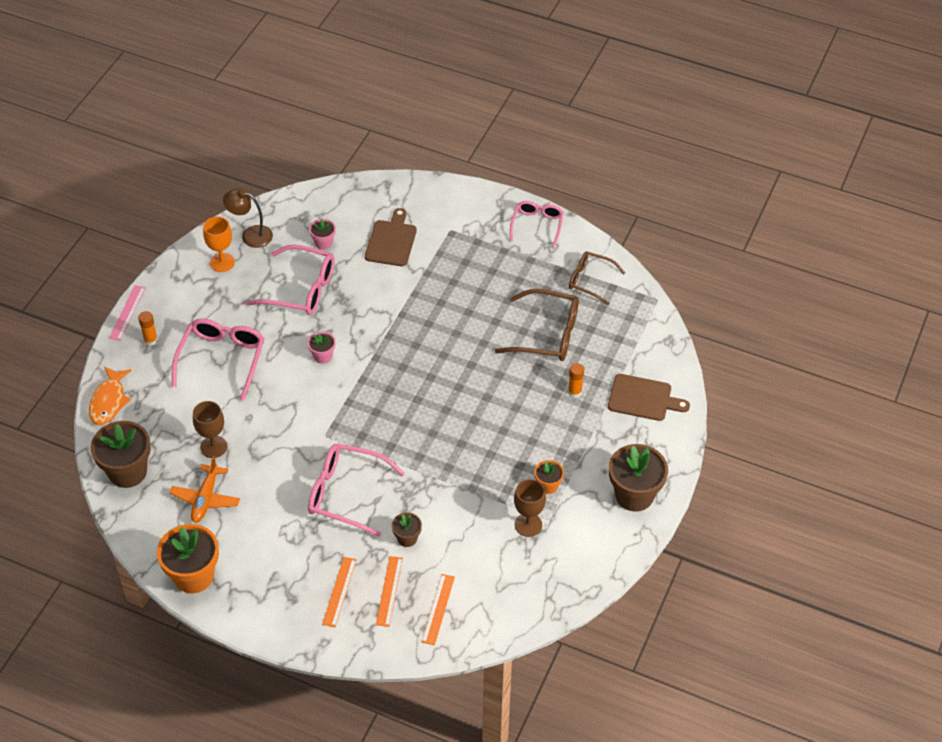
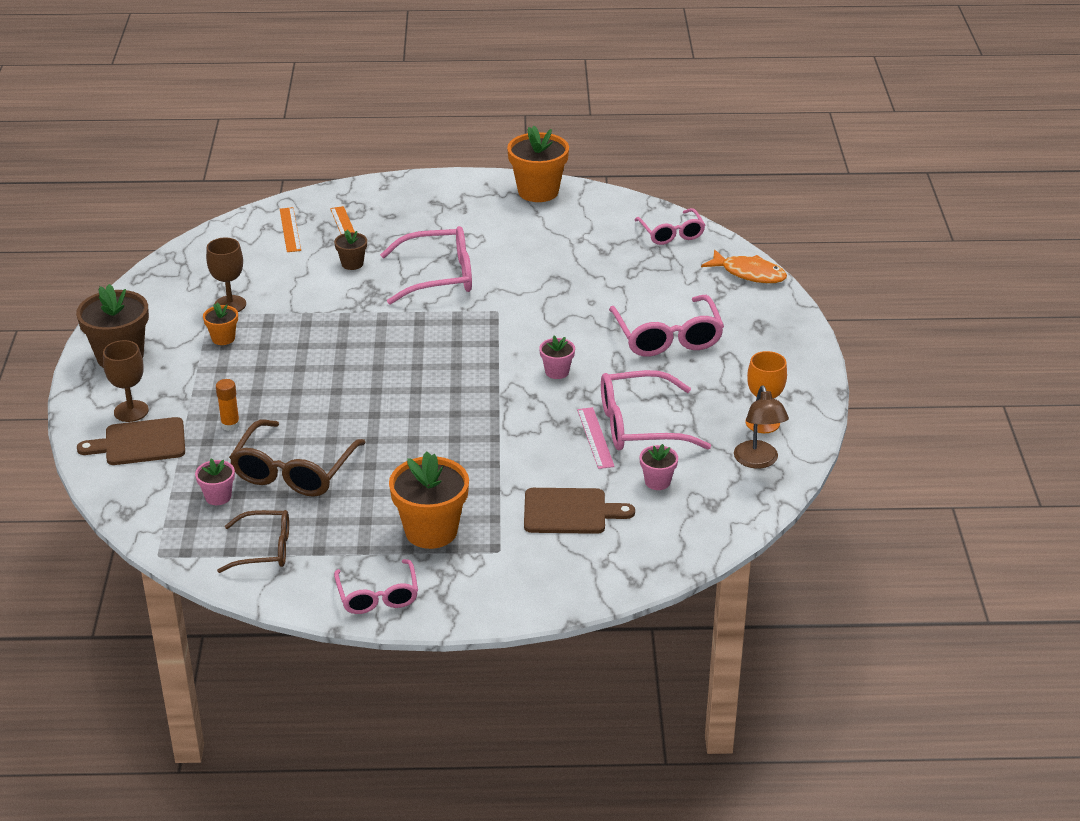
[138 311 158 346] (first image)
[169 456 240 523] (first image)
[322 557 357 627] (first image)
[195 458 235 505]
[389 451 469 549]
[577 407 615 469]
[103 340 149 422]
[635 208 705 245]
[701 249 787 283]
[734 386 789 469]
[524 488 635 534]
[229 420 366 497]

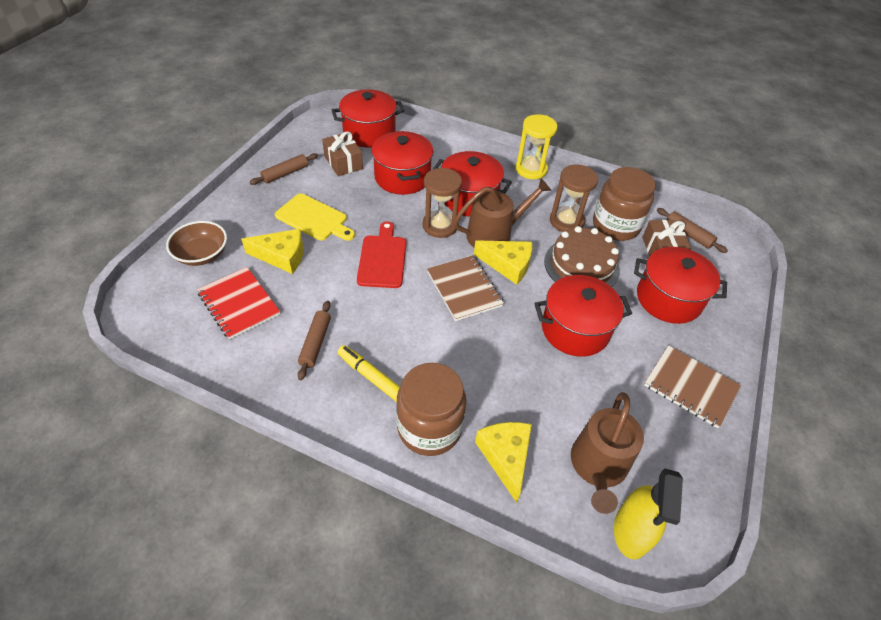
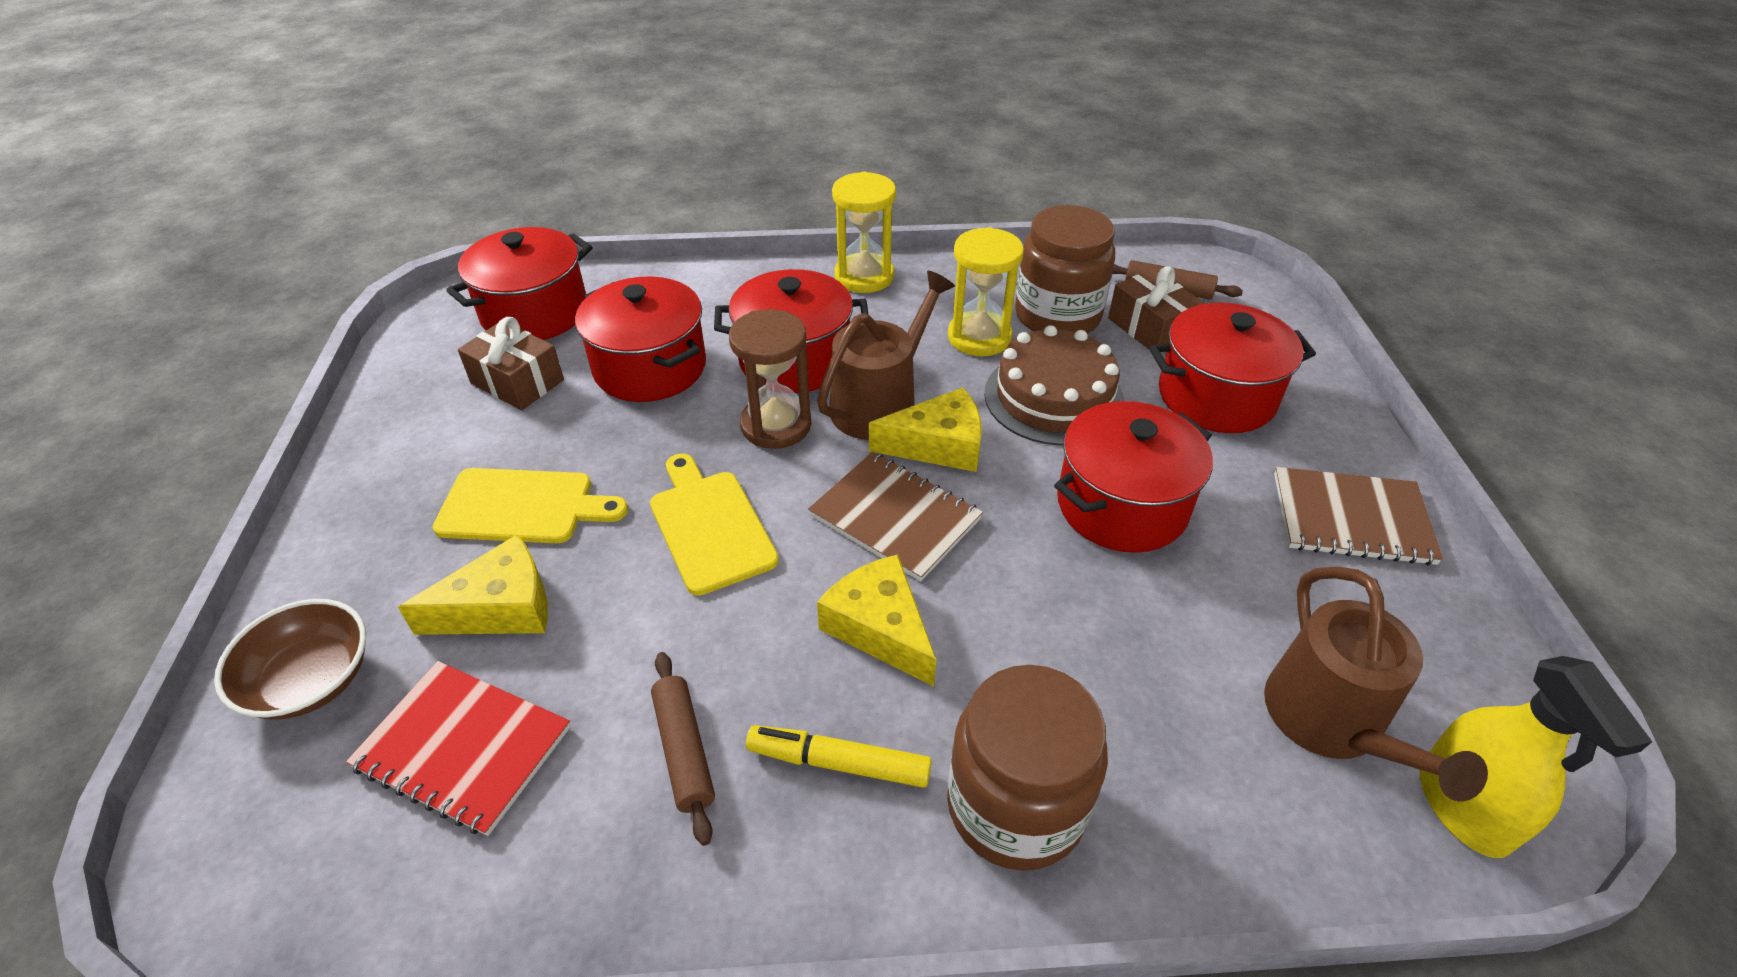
[250 153 318 185] (first image)
[817 554 936 686]
[650 453 779 596]
[948 227 1024 356]

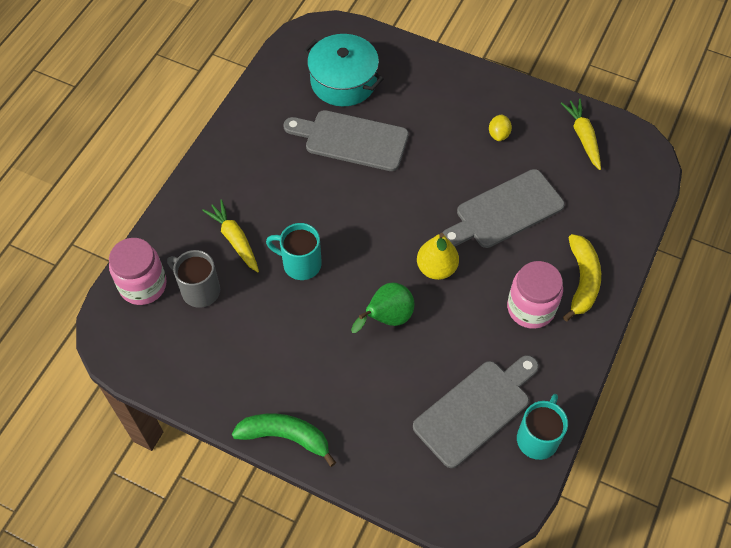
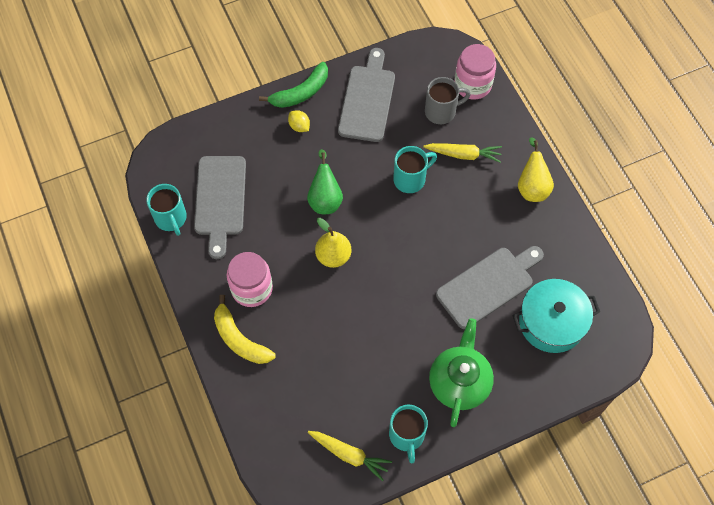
[389 405 428 463]
[429 318 494 427]
[518 137 554 202]
[338 48 395 142]
[288 110 310 132]

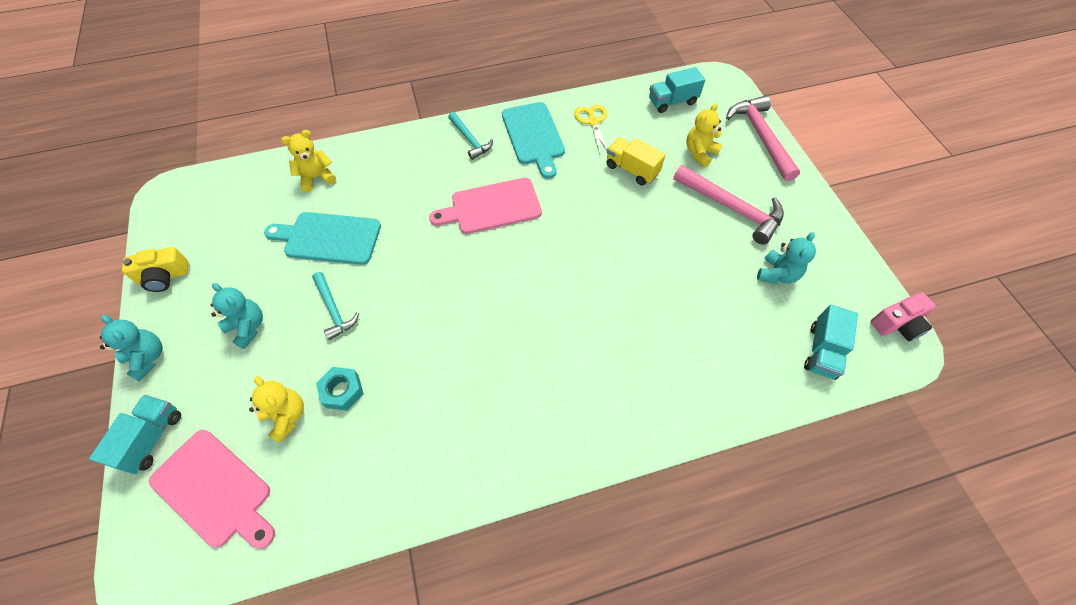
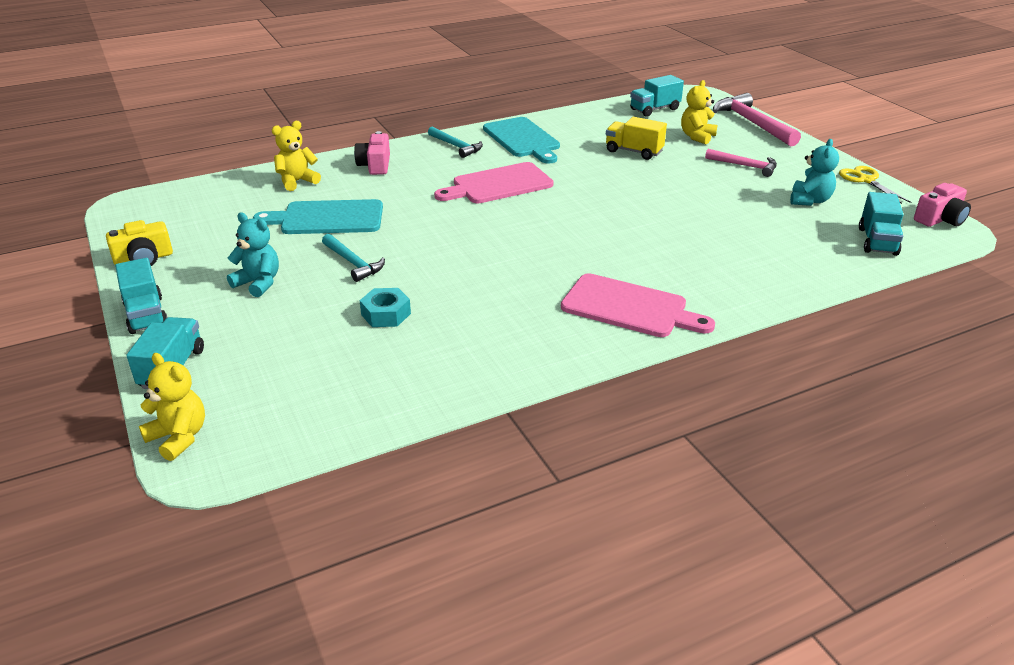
[354 131 390 175]
[561 273 715 337]
[139 353 205 461]
[839 166 911 204]
[115 258 167 334]
[705 149 777 177]

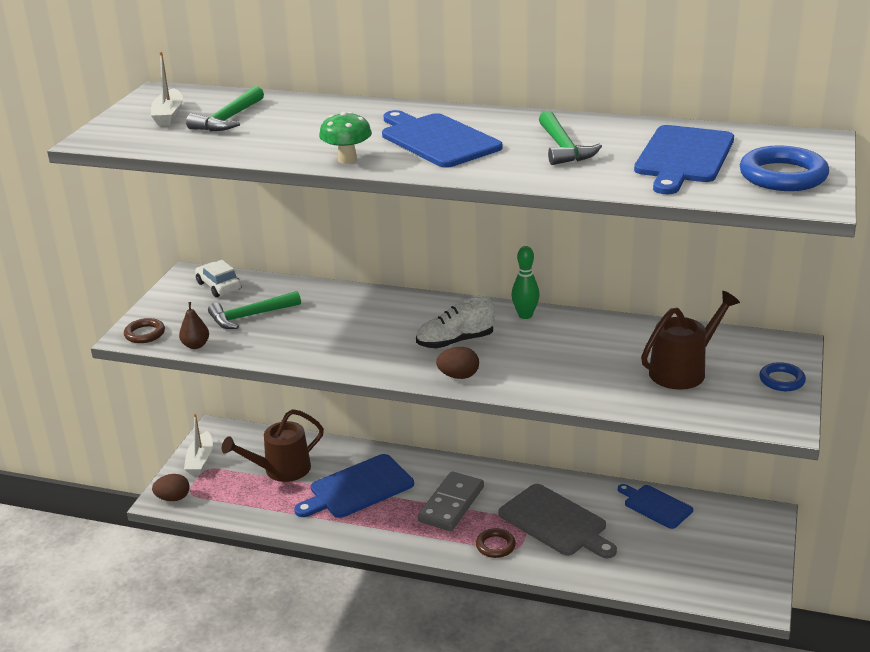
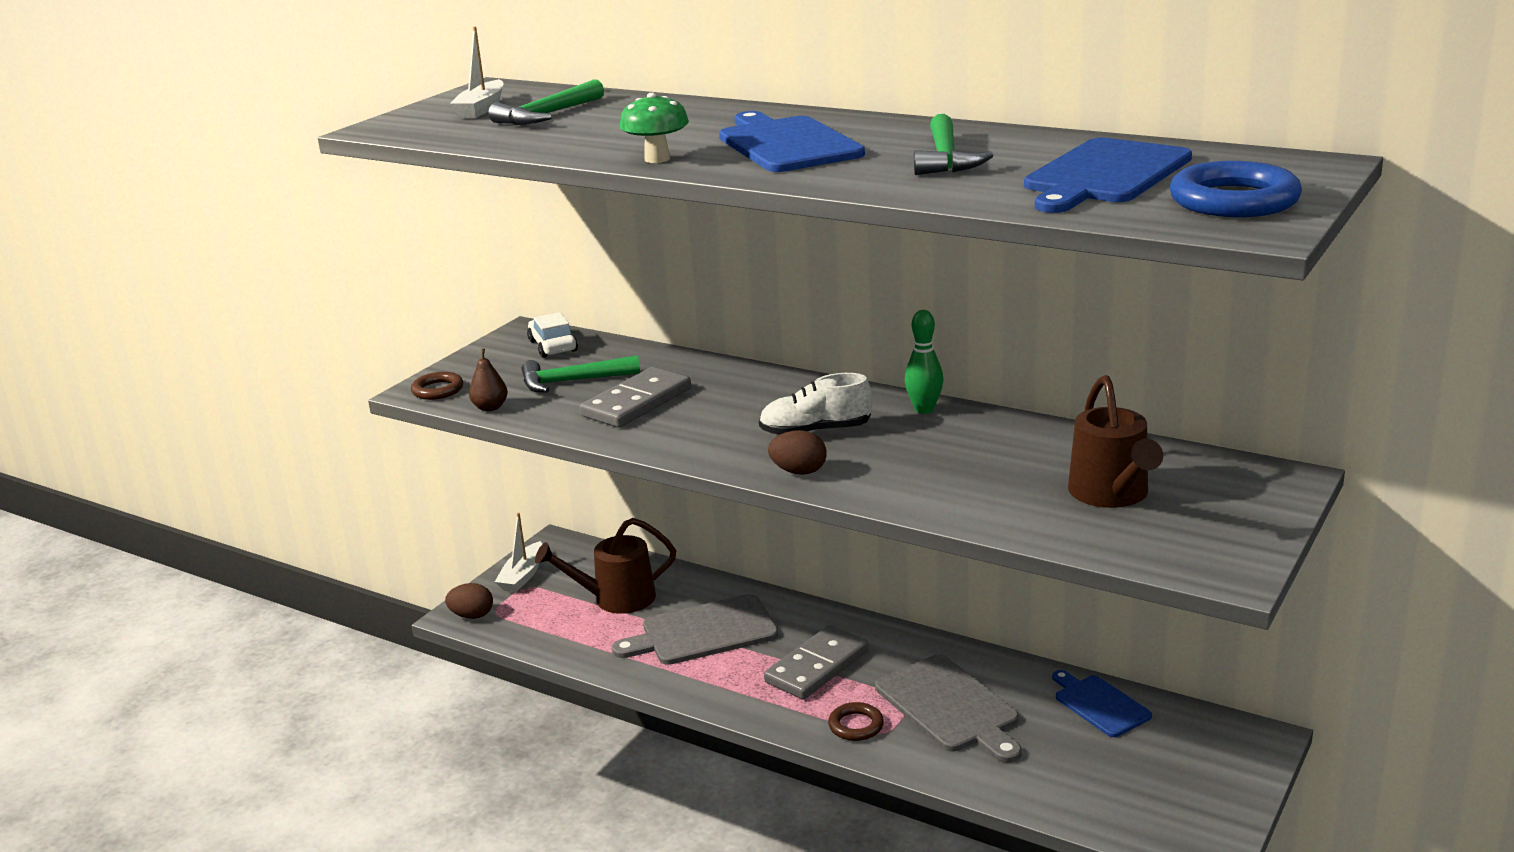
[759 362 806 391] (first image)
[580 367 691 428]
[612 594 778 665]
[1068 375 1163 508]

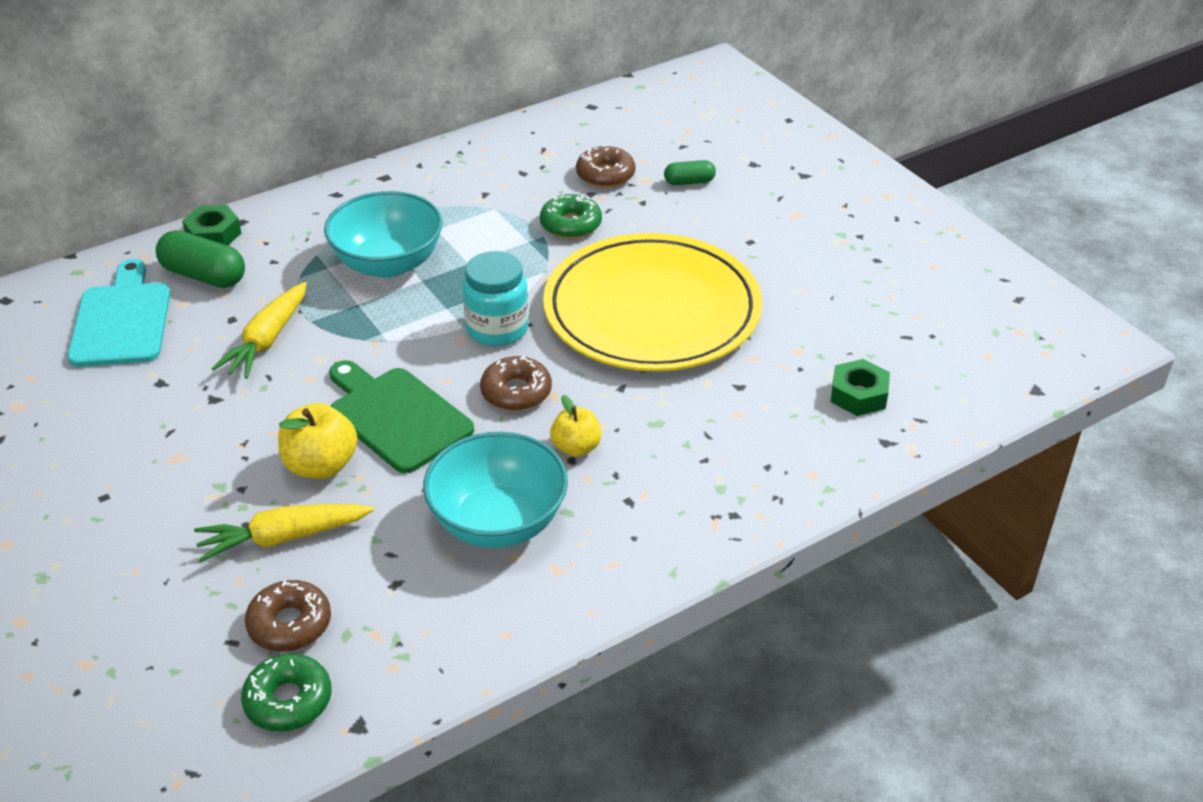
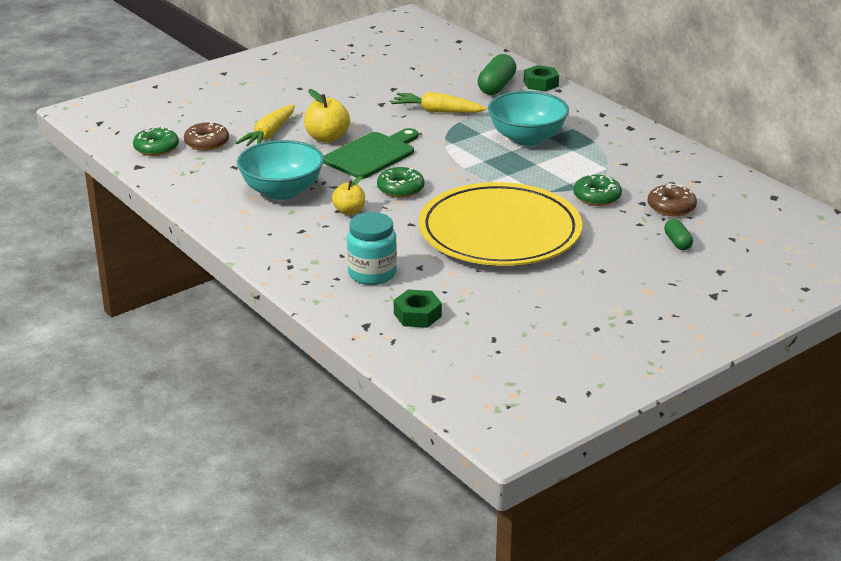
[67 259 171 367] (first image)
[347 212 397 285]
[377 167 425 198]
[236 105 295 146]

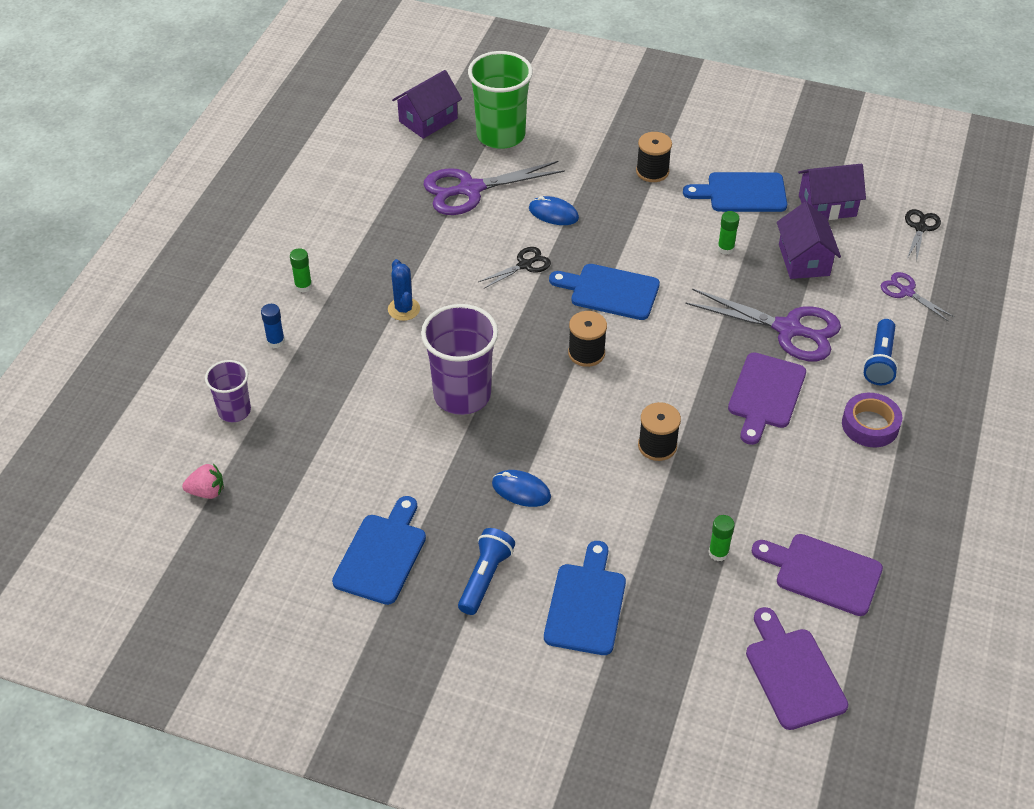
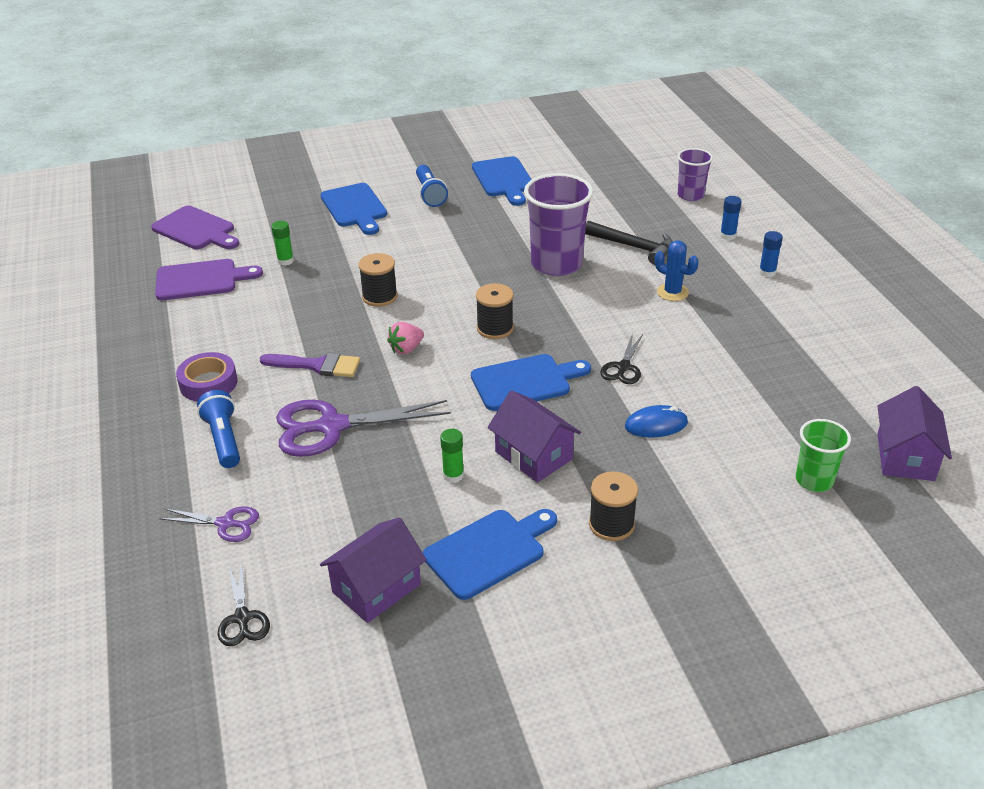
[423 161 565 215] (first image)
[492 470 551 507] (first image)
[585 221 673 265]
[387 322 424 354]
[487 390 581 483]
[260 353 360 377]
[759 231 783 277]
[796 419 851 492]

